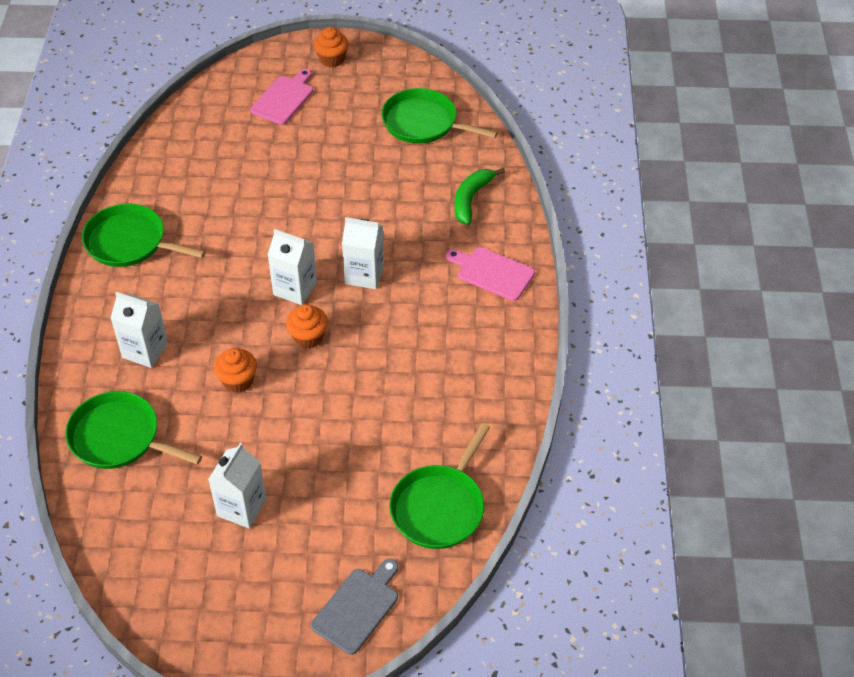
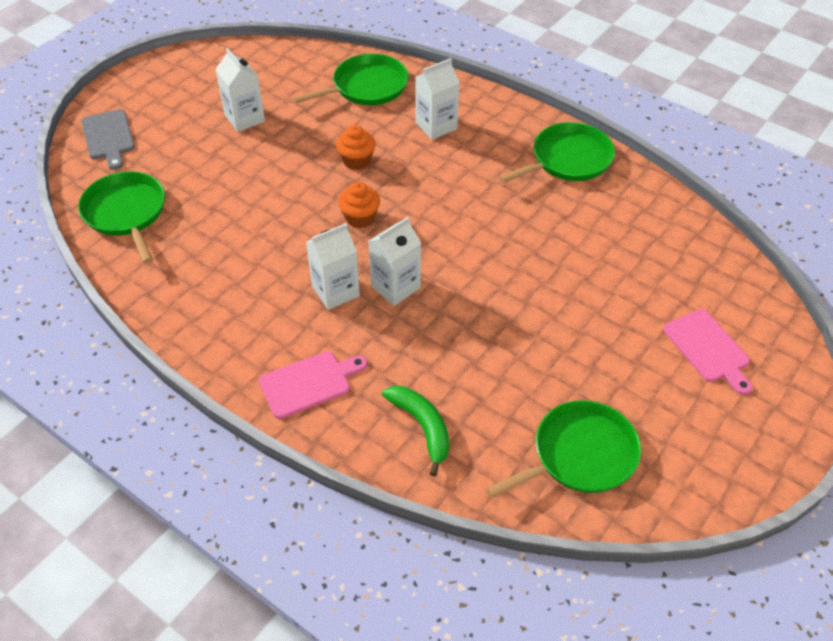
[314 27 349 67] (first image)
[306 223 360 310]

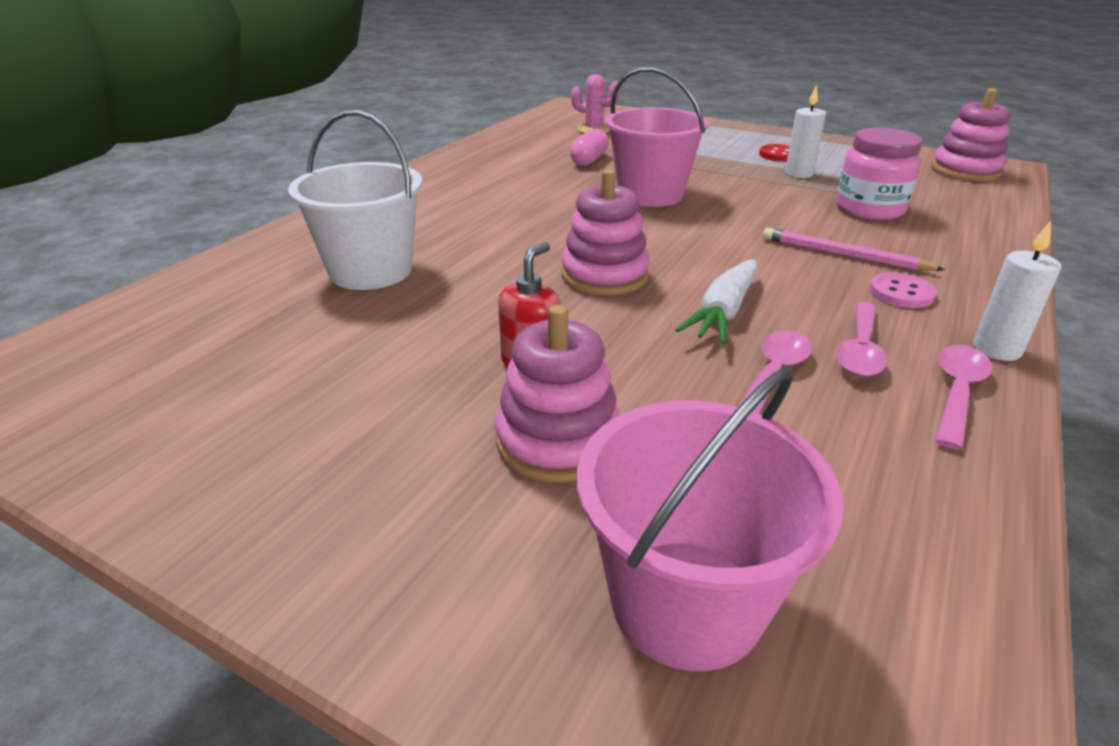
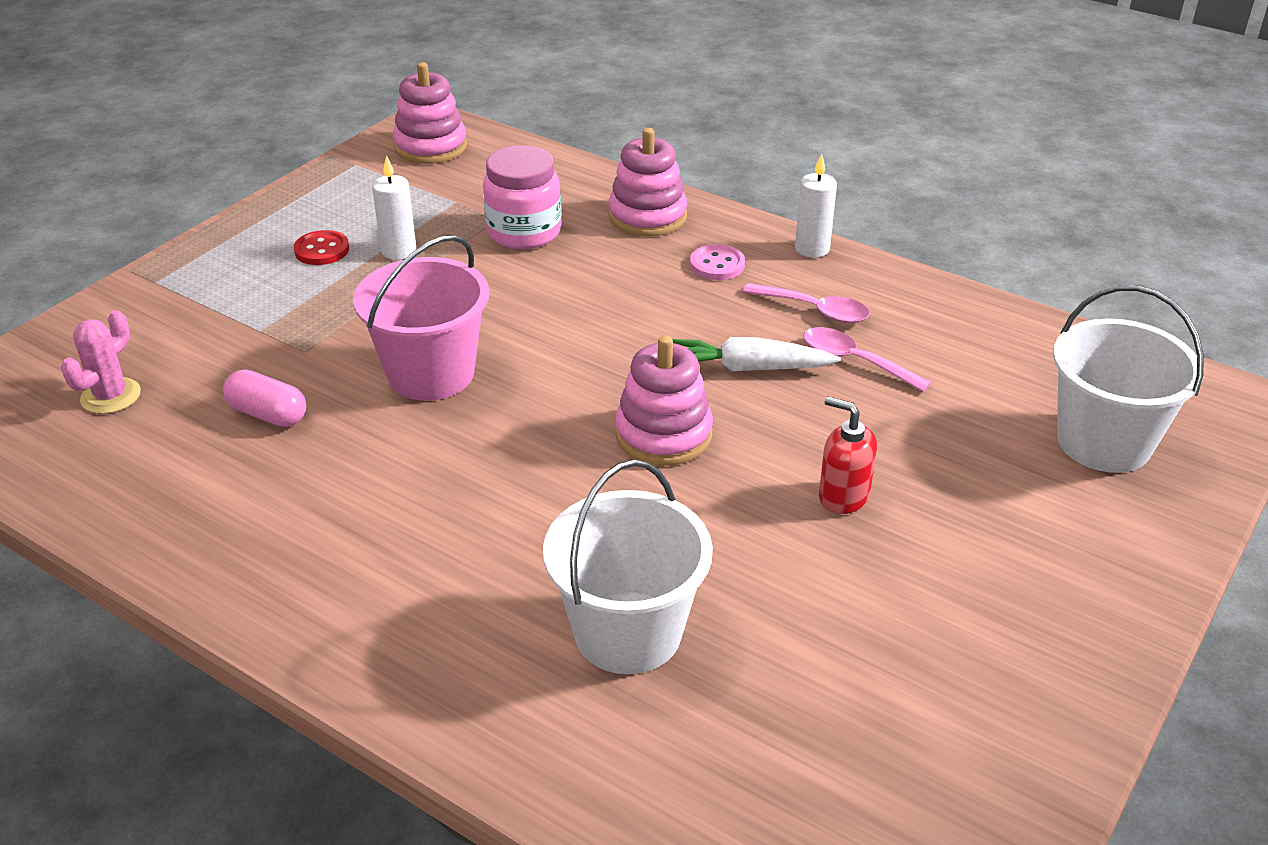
[763 228 945 271] (first image)
[935 345 993 450] (first image)
[609 128 688 237]
[1053 285 1204 473]
[672 337 841 371]

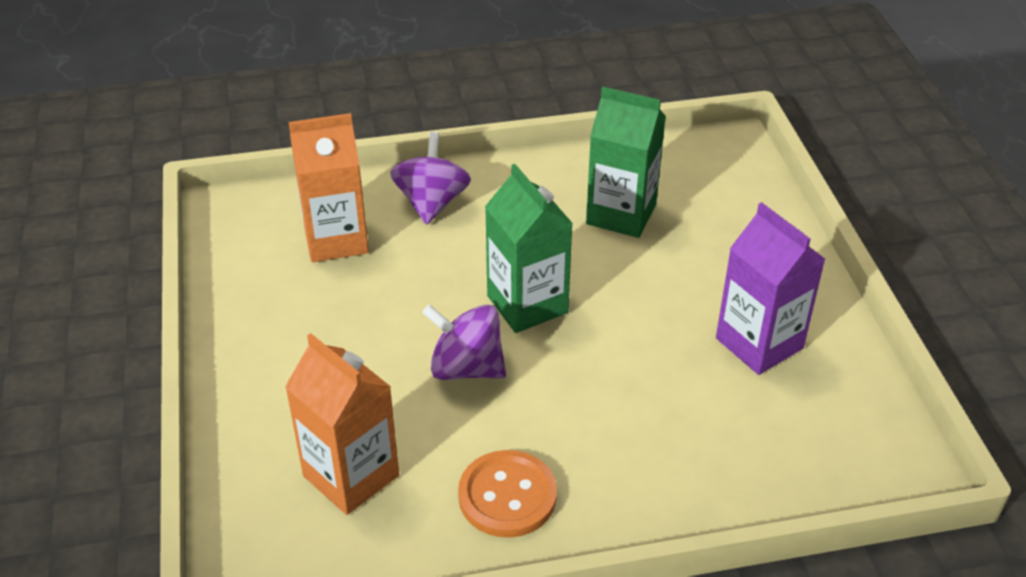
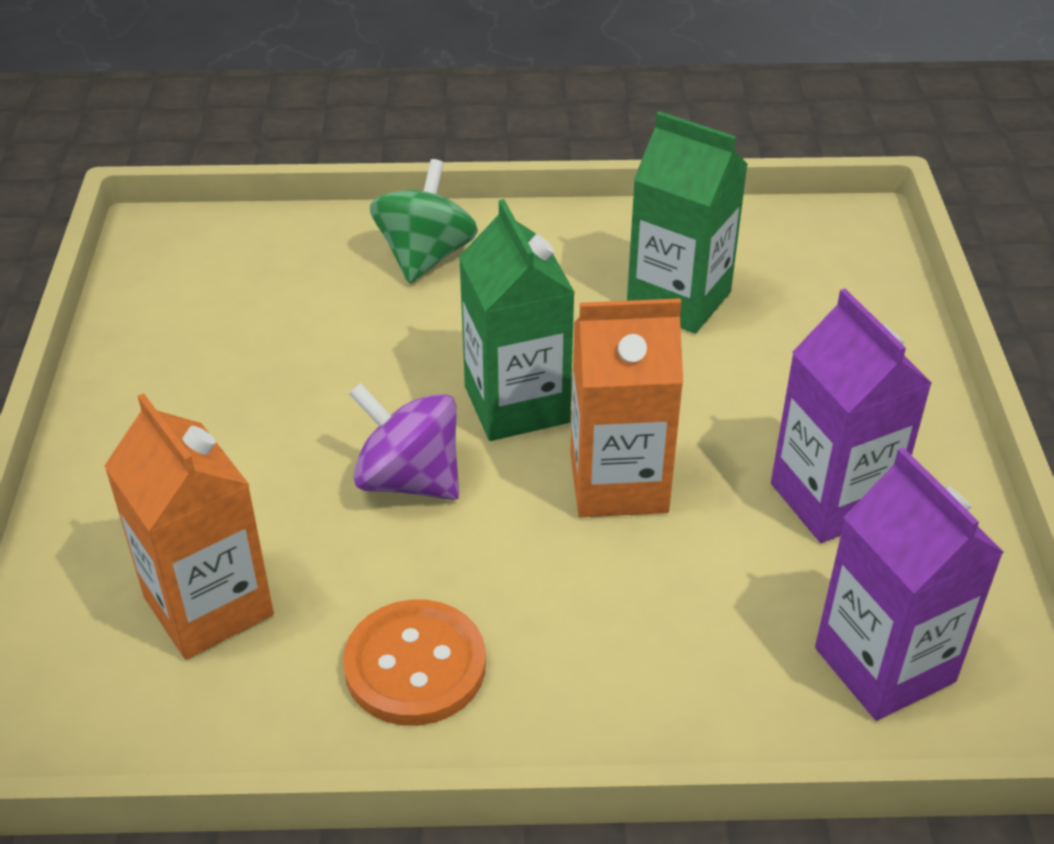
[815 447 1004 721]
[570 298 683 517]
[370 159 478 283]

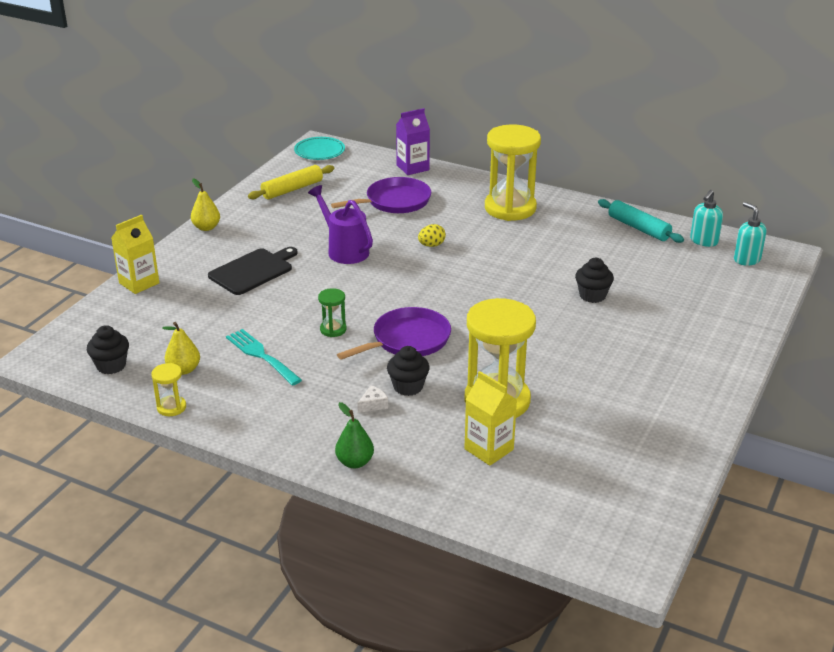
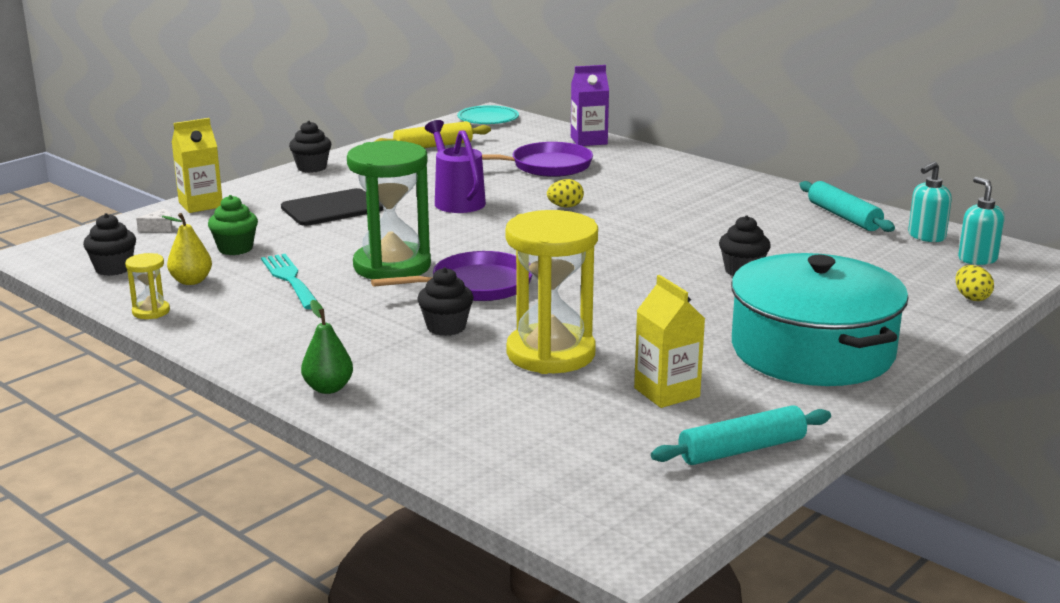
[485 124 541 221] (first image)
[208 195 258 255]
[651 405 831 465]
[731 253 908 386]
[956 265 994 301]
[136 209 173 232]
[634 275 705 408]
[289 121 332 173]
[347 141 431 279]

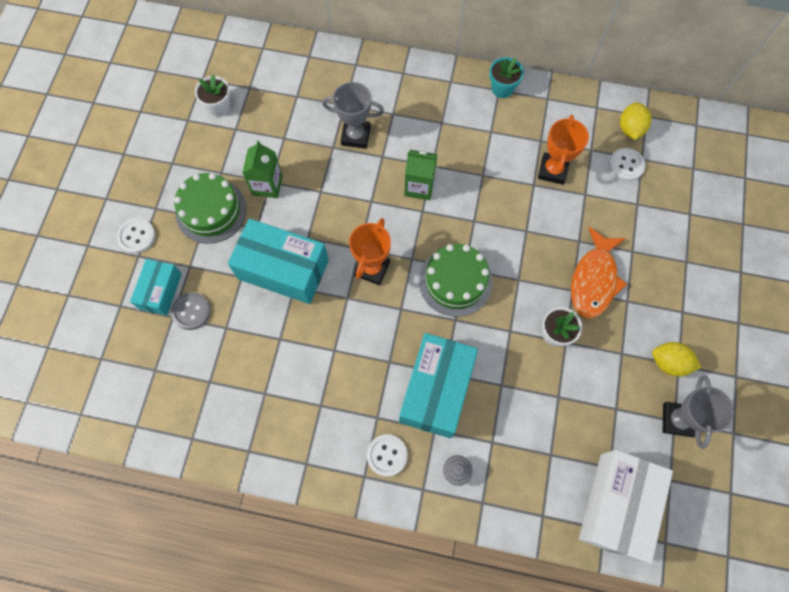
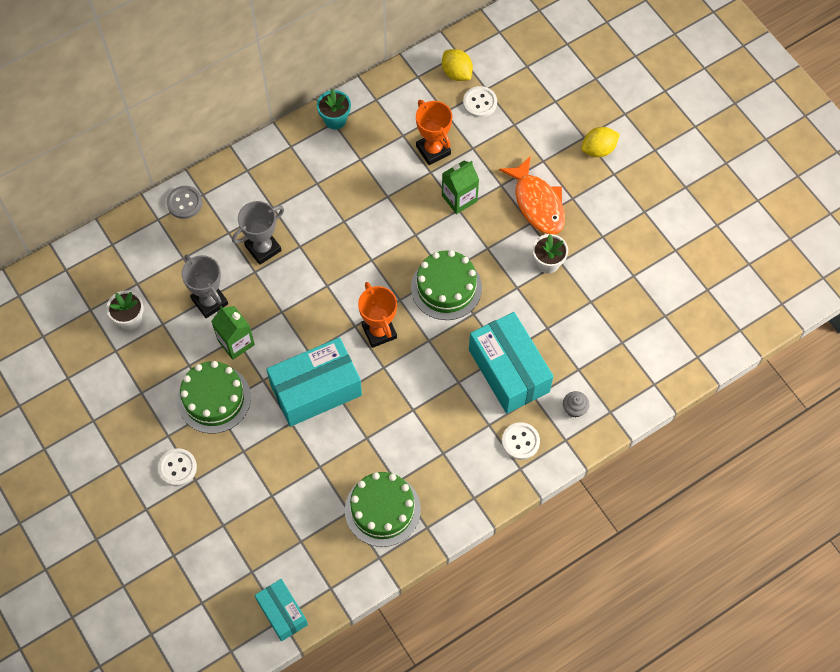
[579 450 673 564] (first image)
[345 472 421 547]
[255 579 308 641]
[167 186 202 219]
[442 161 479 214]
[581 127 620 157]
[182 254 228 318]

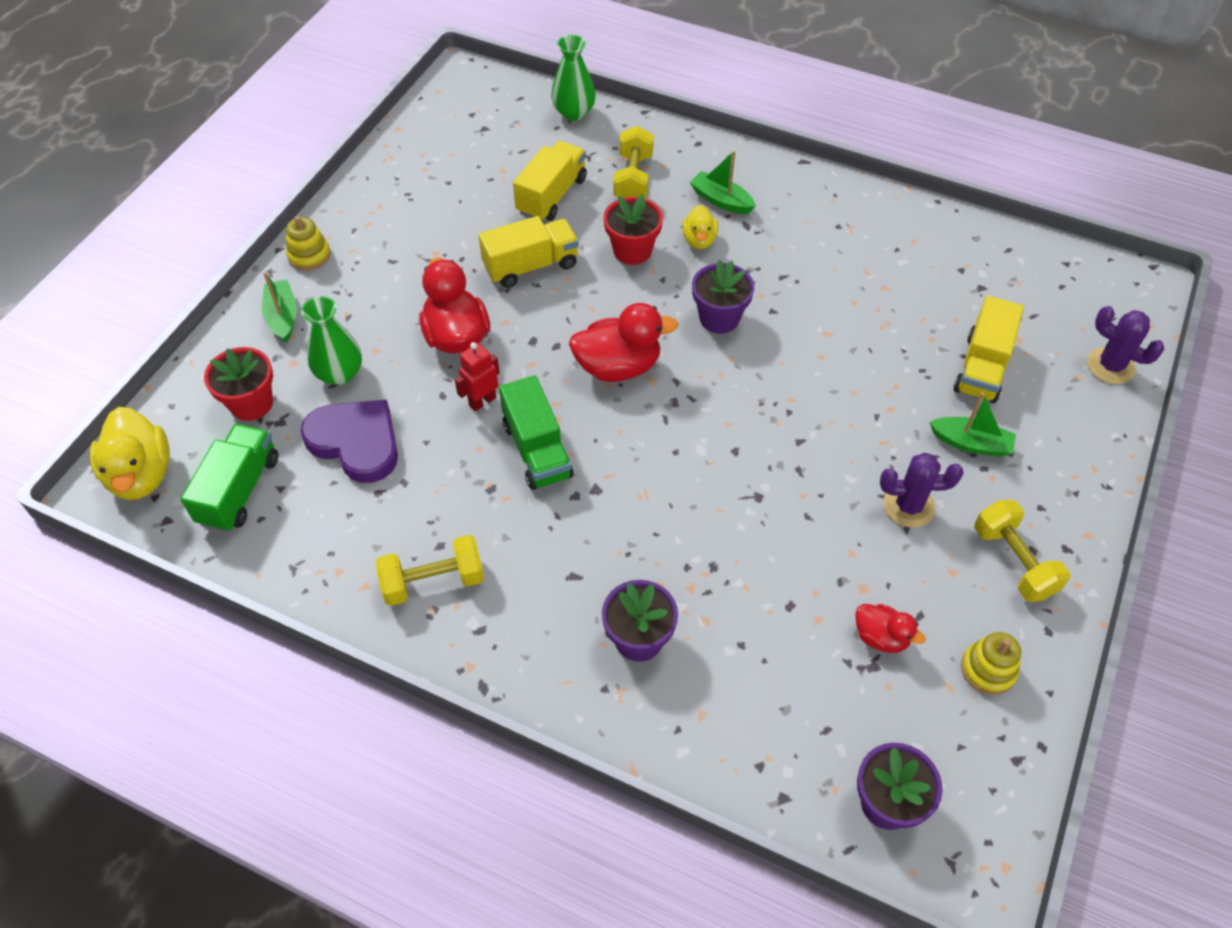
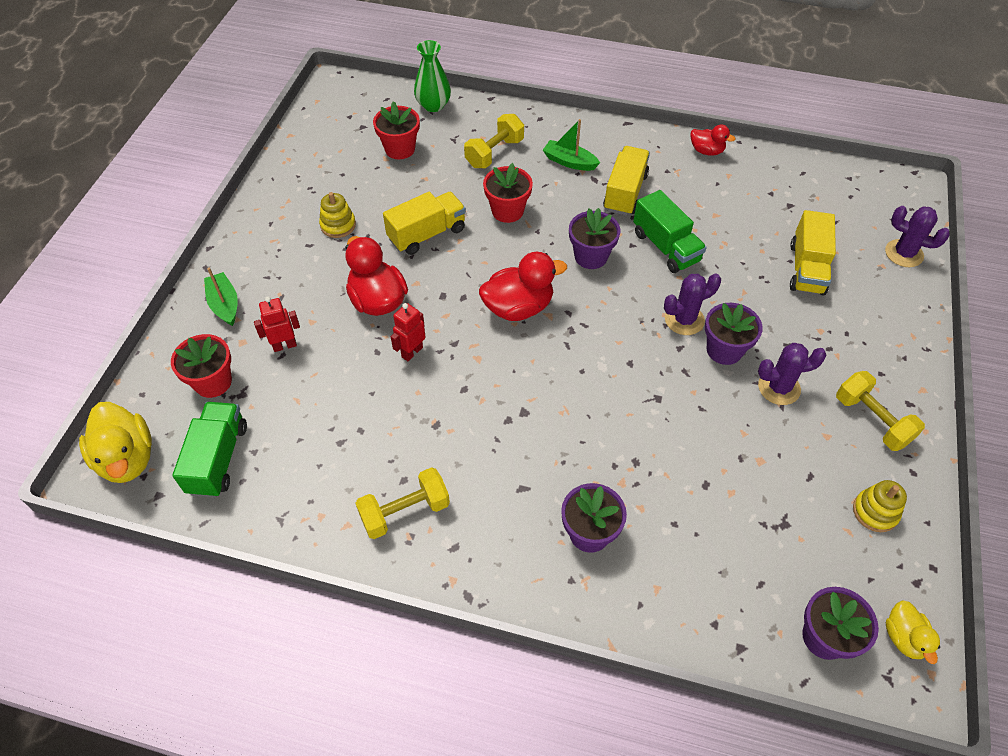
[300 400 398 483] (first image)
[929 392 1016 457] (first image)
[373 101 420 159]
[664 274 721 335]
[705 303 763 365]
[319 192 356 238]
[633 190 707 273]
[603 146 650 216]
[886 600 940 664]
[691 124 736 156]
[254 297 300 352]
[464 114 524 168]

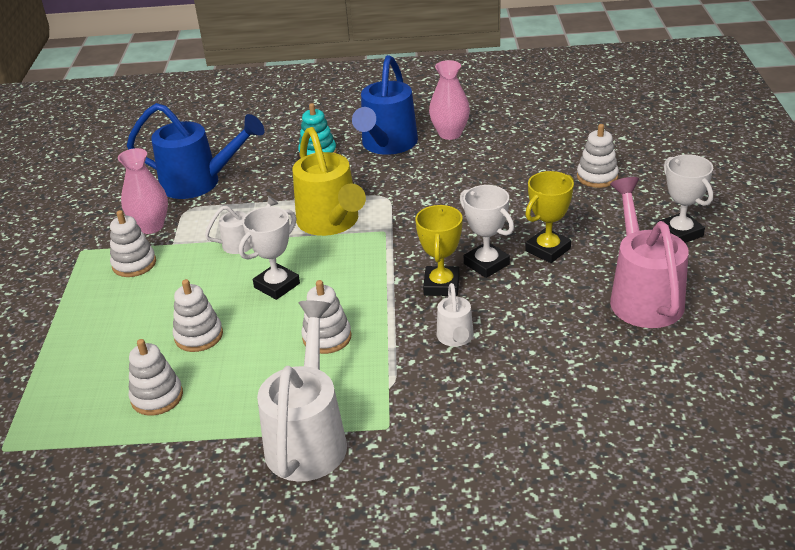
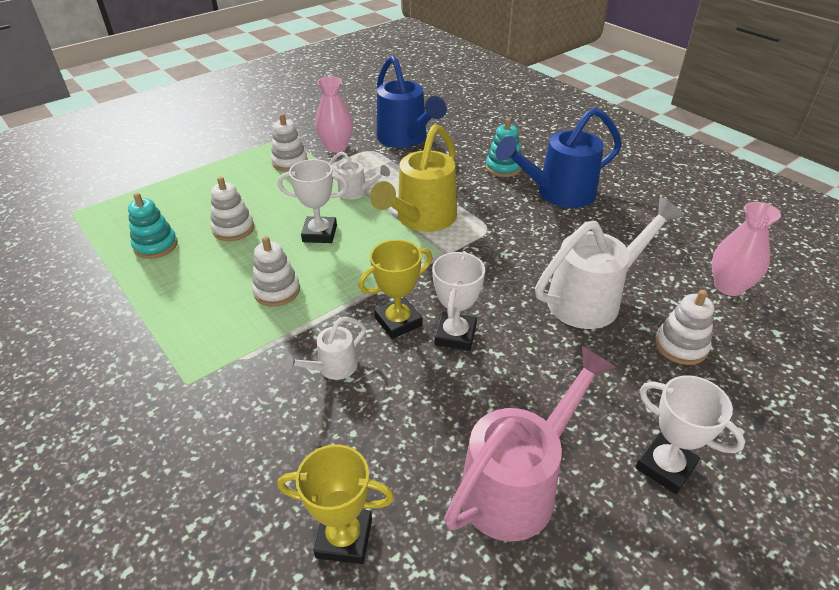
[535 197 684 329]
[712 202 781 296]
[278 444 394 564]
[128 193 178 259]
[635 375 745 494]

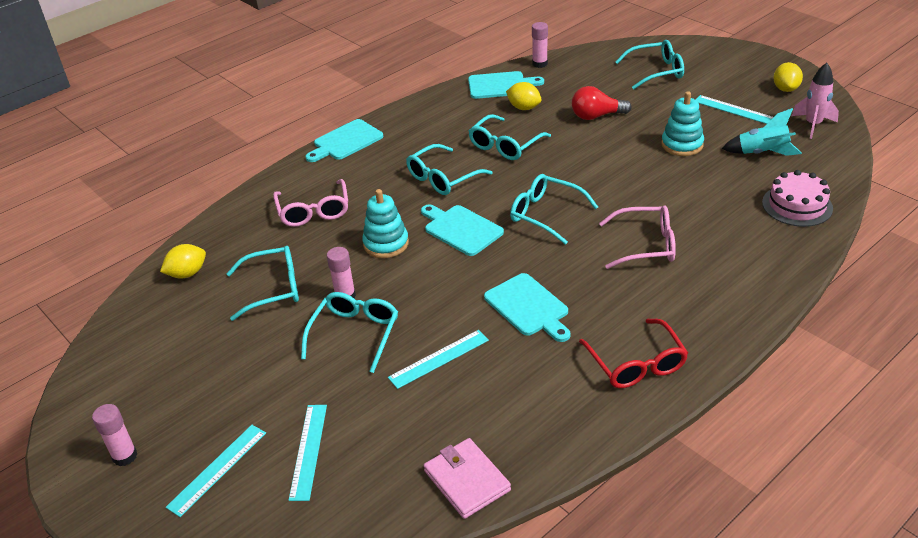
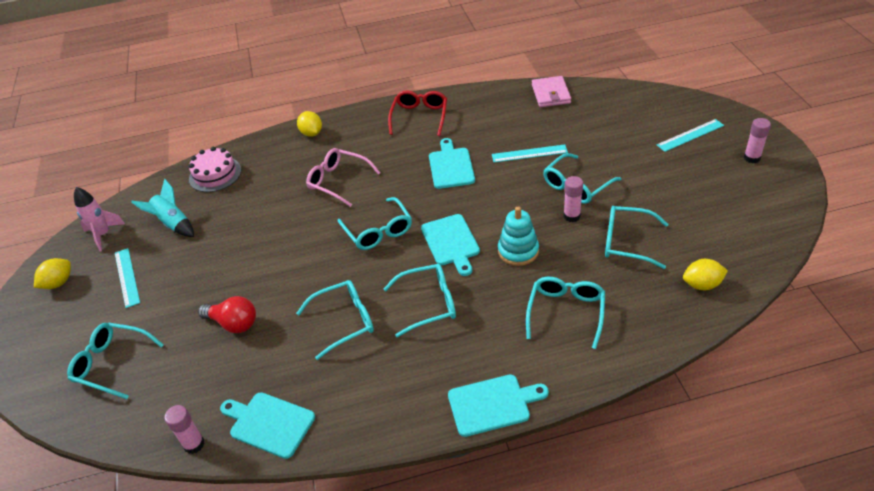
[288 405 327 501] (first image)
[661 91 704 156] (first image)
[297 111 322 137]
[526 277 605 349]

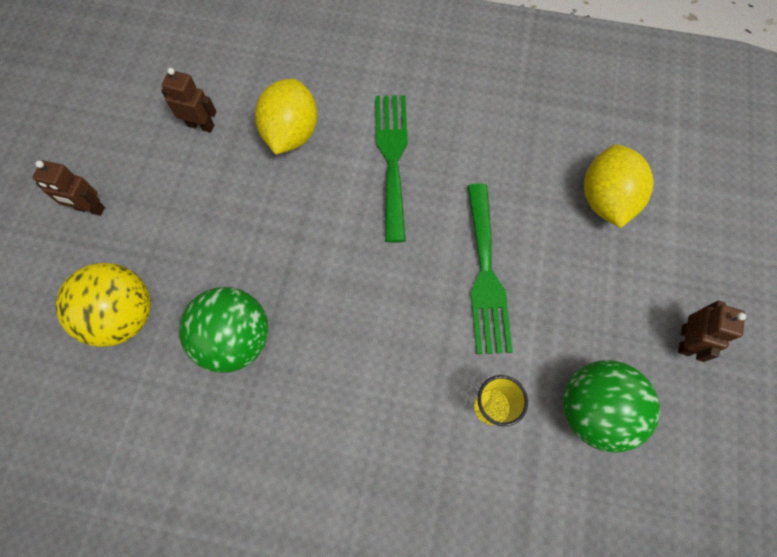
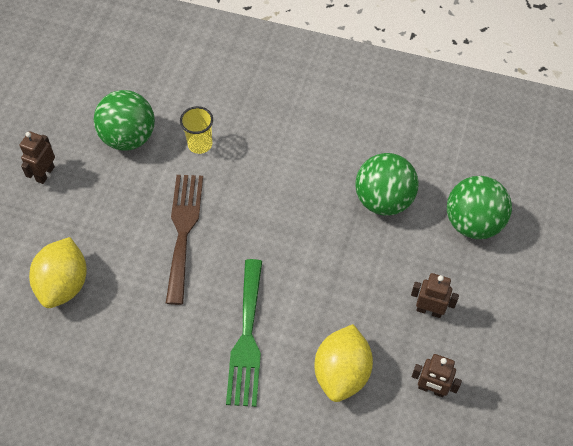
[411 273 459 318]
[447 176 512 239]
[166 175 203 305]

